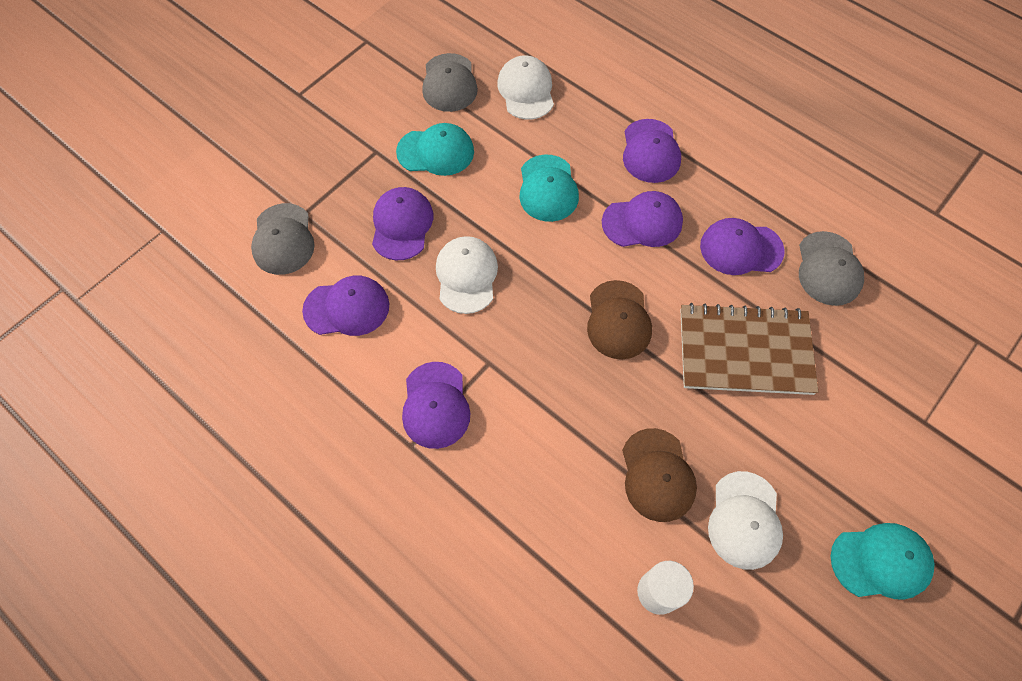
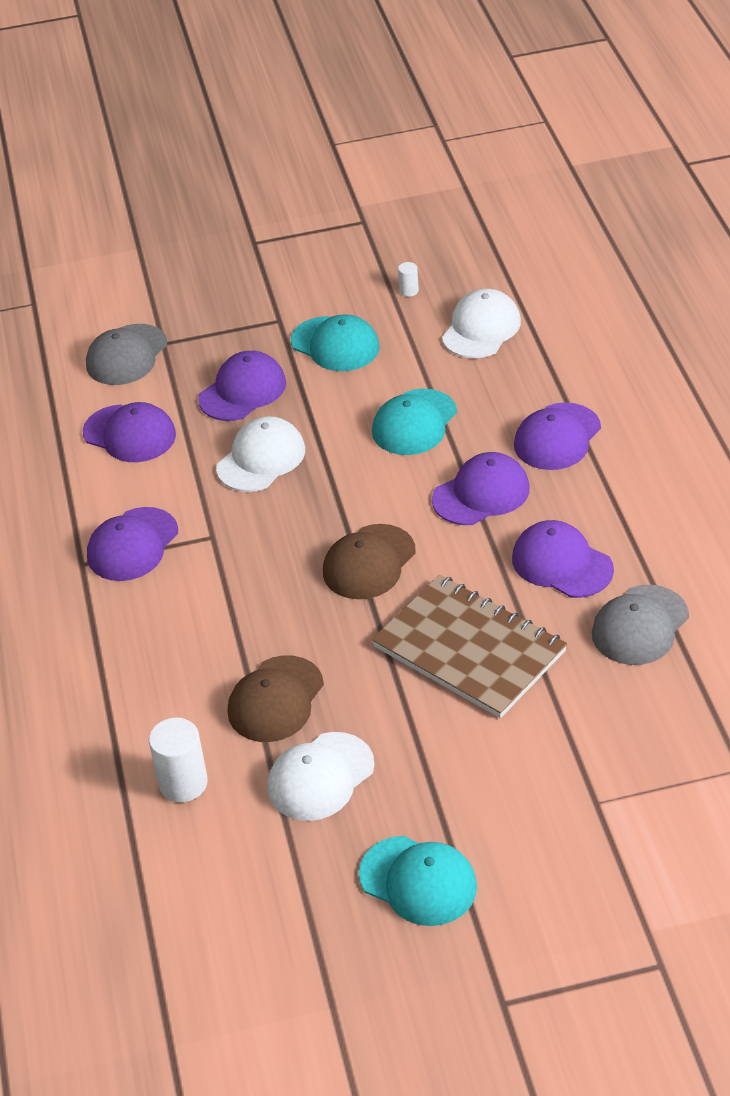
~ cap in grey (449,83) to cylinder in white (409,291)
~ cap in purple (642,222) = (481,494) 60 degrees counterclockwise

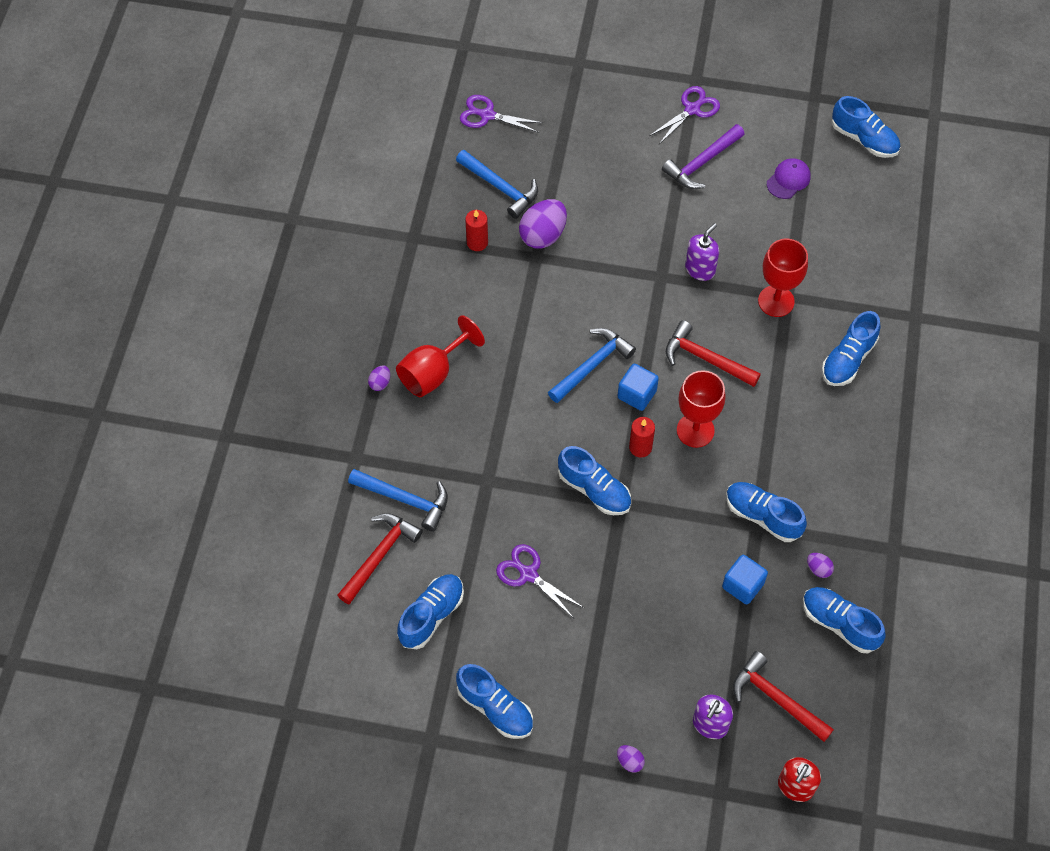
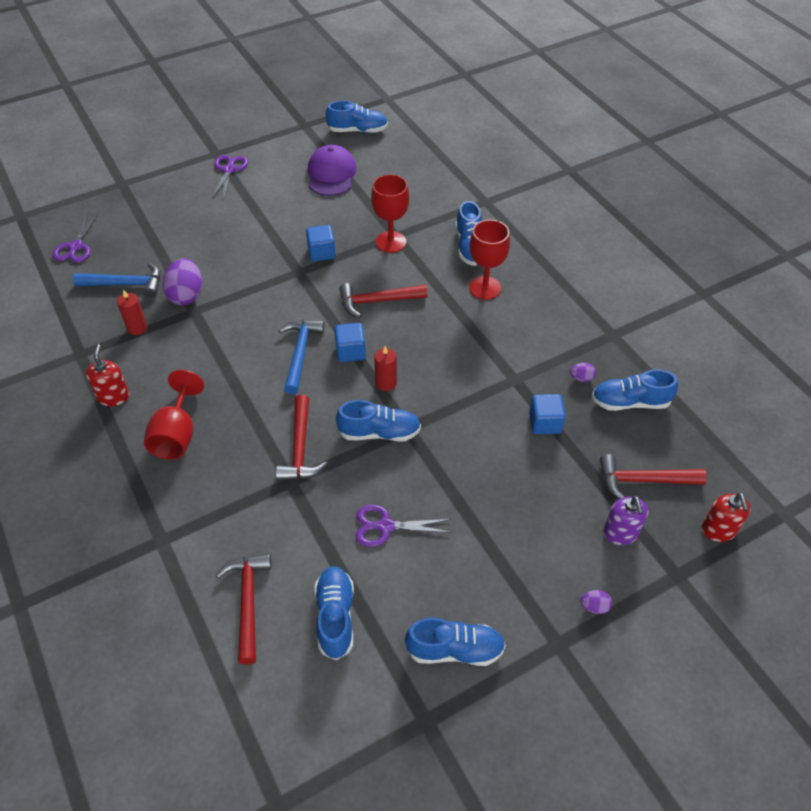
~ scissors in purple (487,115) = (75,247) 60 degrees counterclockwise
+ soap dispenser in red (113,397)
+ hammer in red (300,448)
~ soap dispenser in purple (700,269) to cube in blue (321,252)
~ cap in purple (788,180) = (331,174) x1.67
~ goblet in red (695,430) to (485,288)
- hammer in blue (405,499)
- egg in purple (380,383)
- hammer in purple (702,163)
- shoe in blue (762,516)

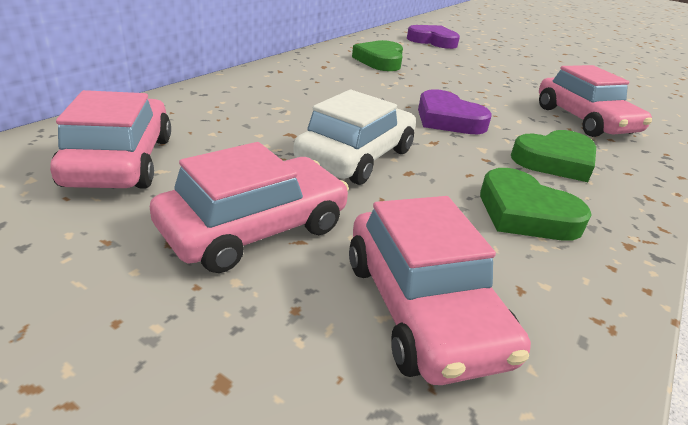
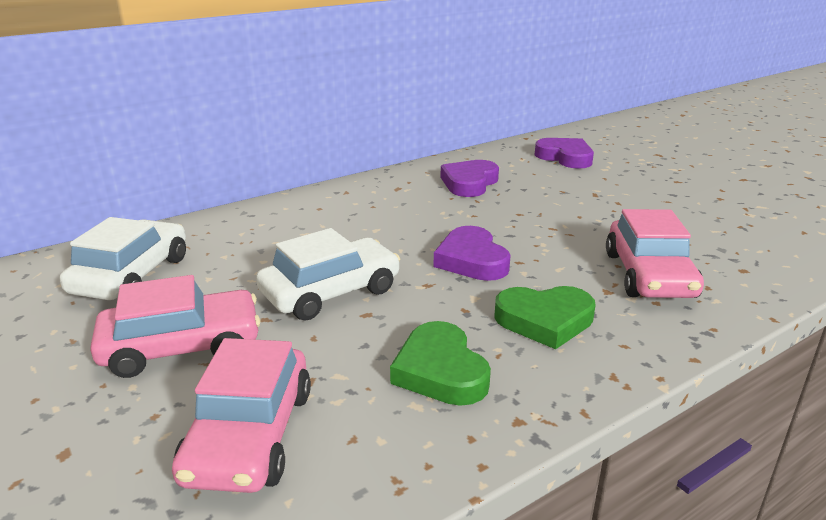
~ car in pink (120,161) to car in white (131,275)
~ heart in green (380,61) to heart in purple (469,183)

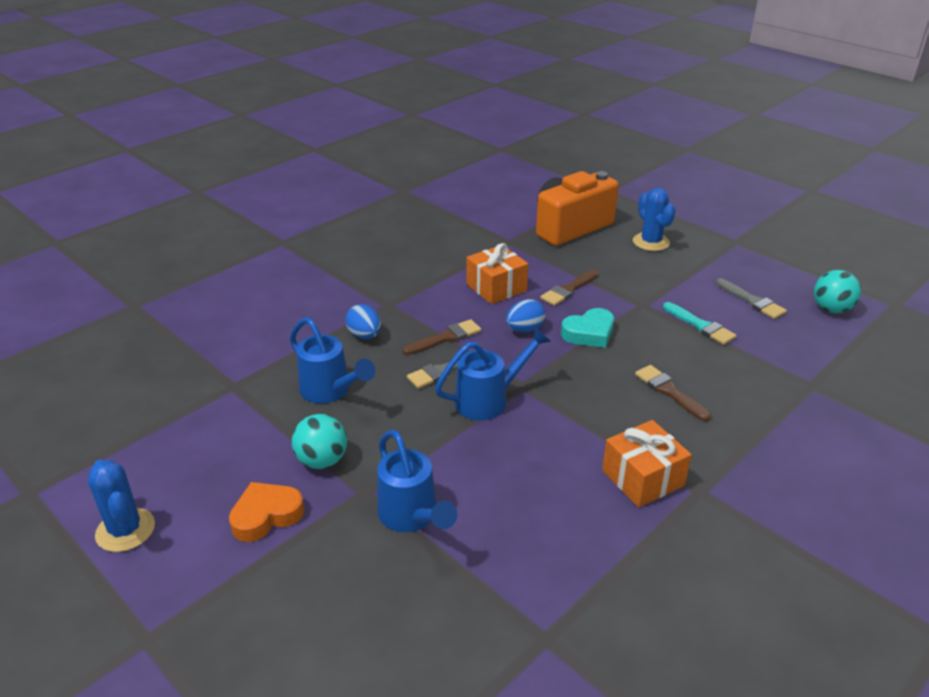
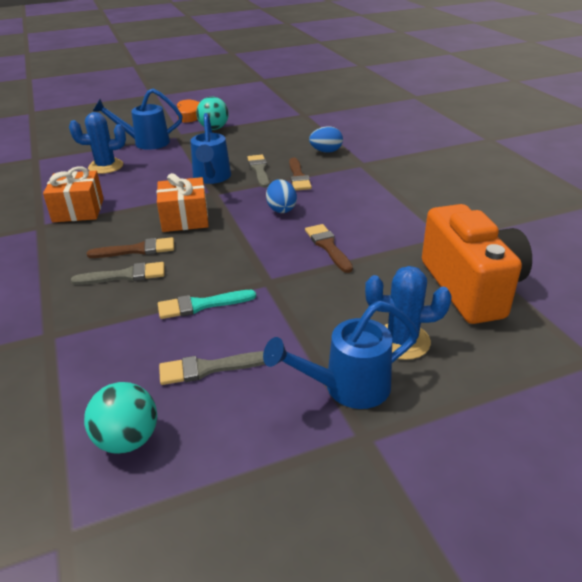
~ cactus in blue (125,530) to (106,166)
+ brush in grey (125,275)
~ gift in orange (496,287) to (185,218)
~ watering can in blue (330,391) to (347,388)
- heart in turquoise (589,333)

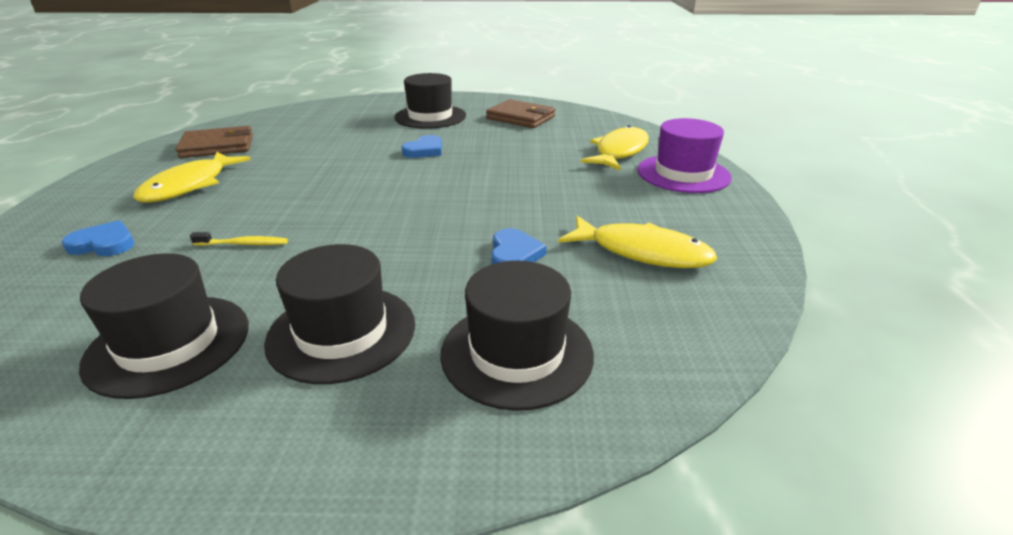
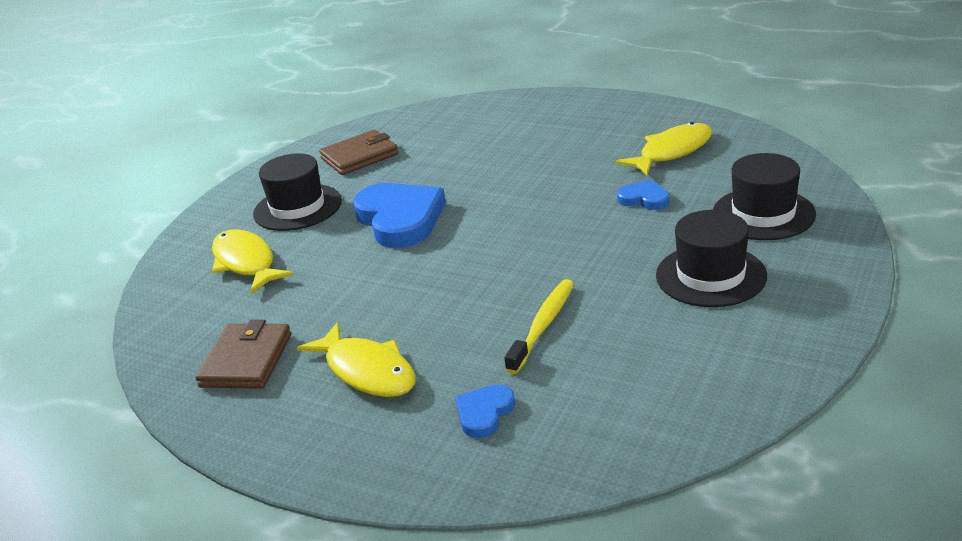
~ fish in yellow (619,152) to (246,263)
~ heart in blue (424,150) = (400,219) x2.06
~ toothbrush in yellow (243,244) = (543,325) x1.67
- hat in black (169,344)
- hat in purple (683,174)

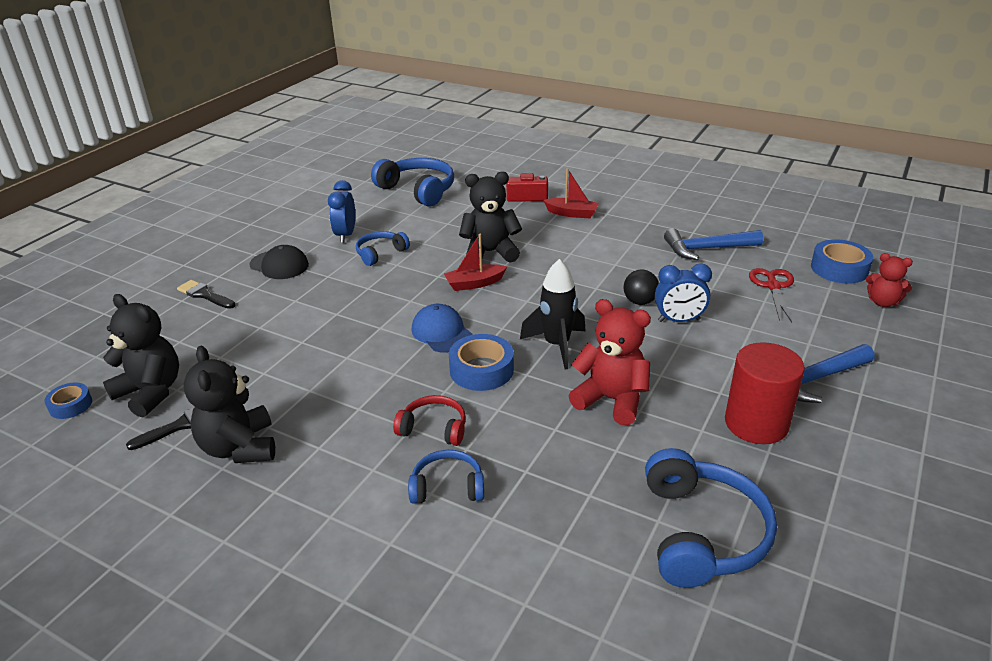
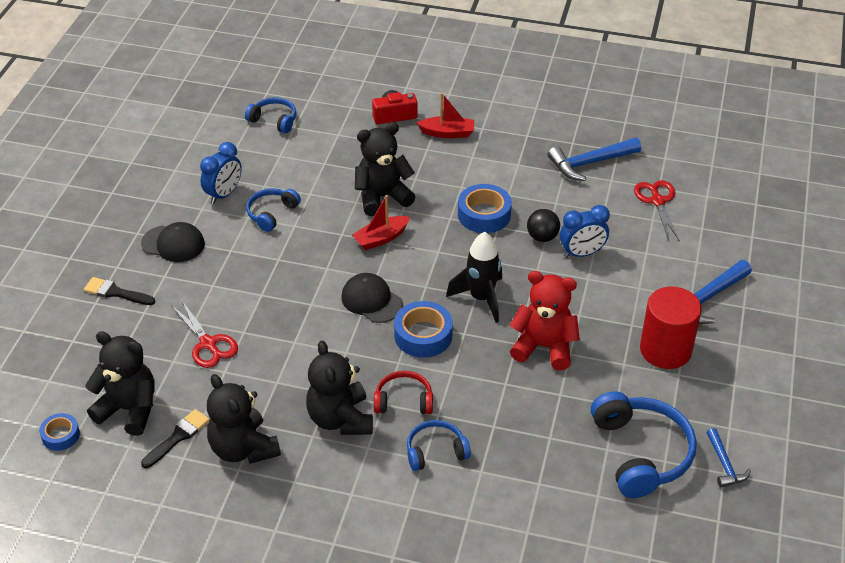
+ scissors in red (208,344)
~ clock in blue (345,235) = (224,194) 135 degrees counterclockwise
~ headphones in blue (418,190) = (274,120) x0.57
+ teddy bear in black (340,419)
~ cap in blue (442,332) to cap in black (371,300)
~ tape in blue (839,269) to (484,215)
+ hammer in blue (724,464)
- teddy bear in red (882,302)

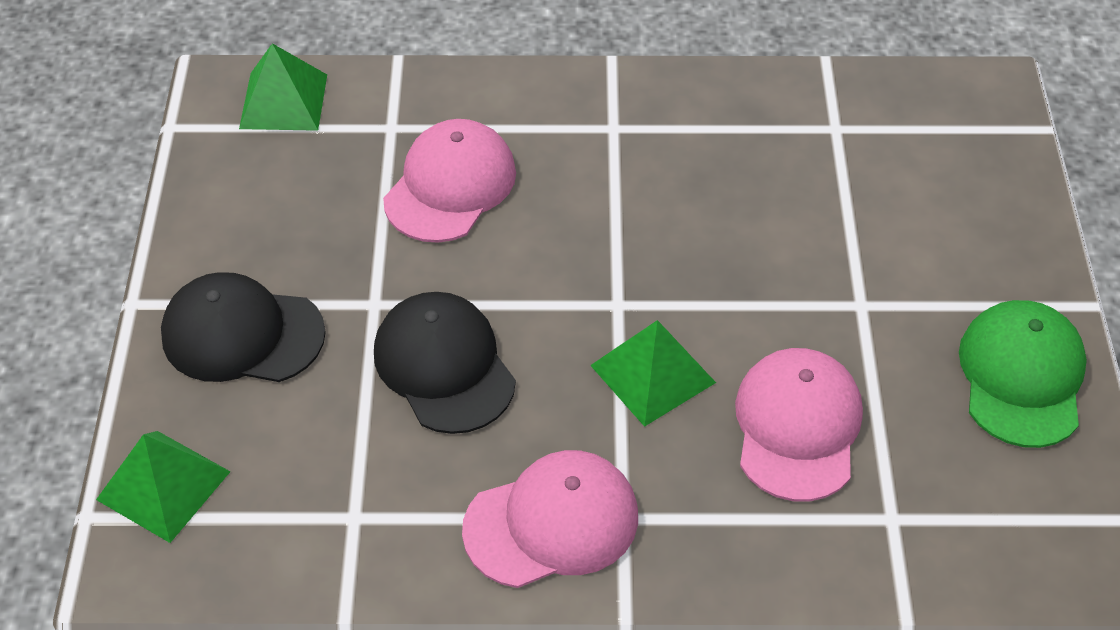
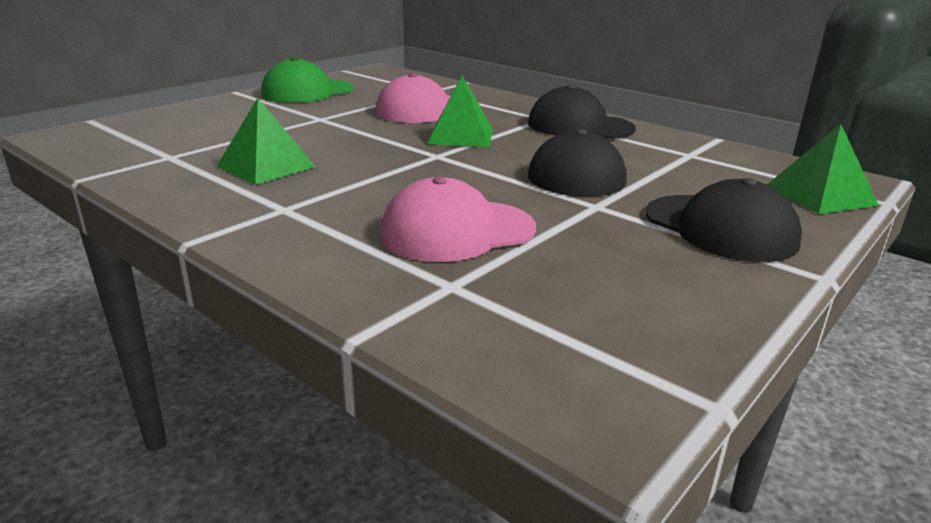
~ pyramid in green (284,101) to (266,166)
~ cap in pink (551,522) to cap in black (580,126)

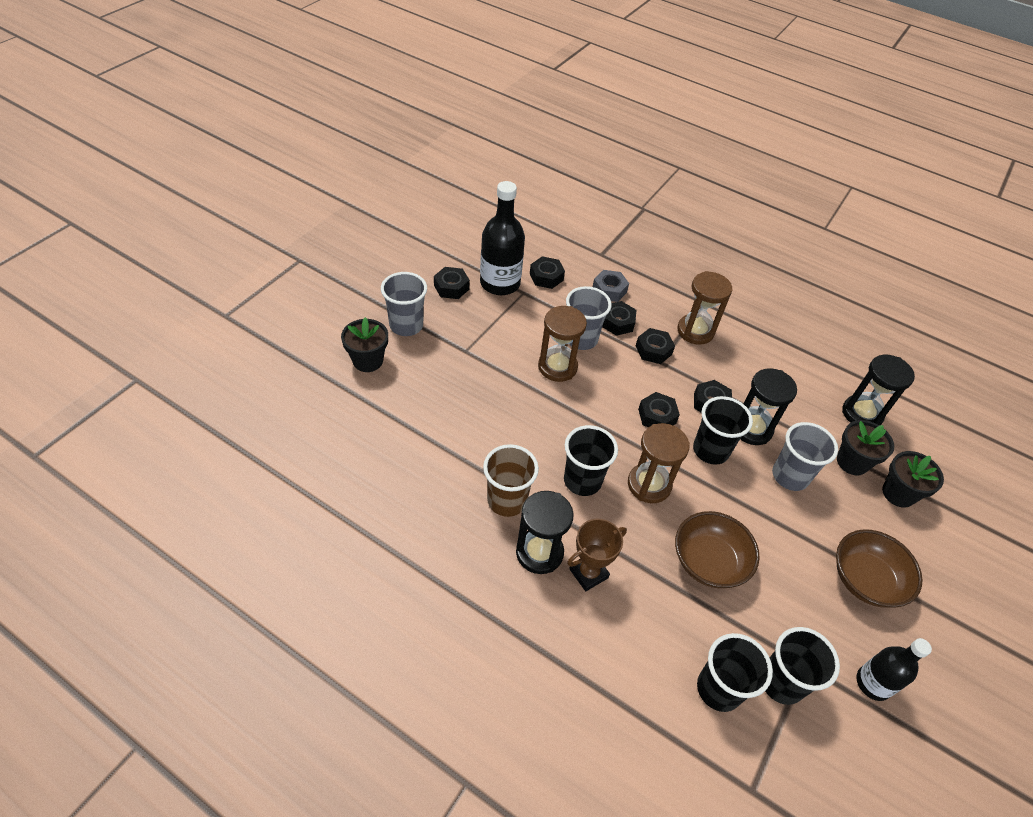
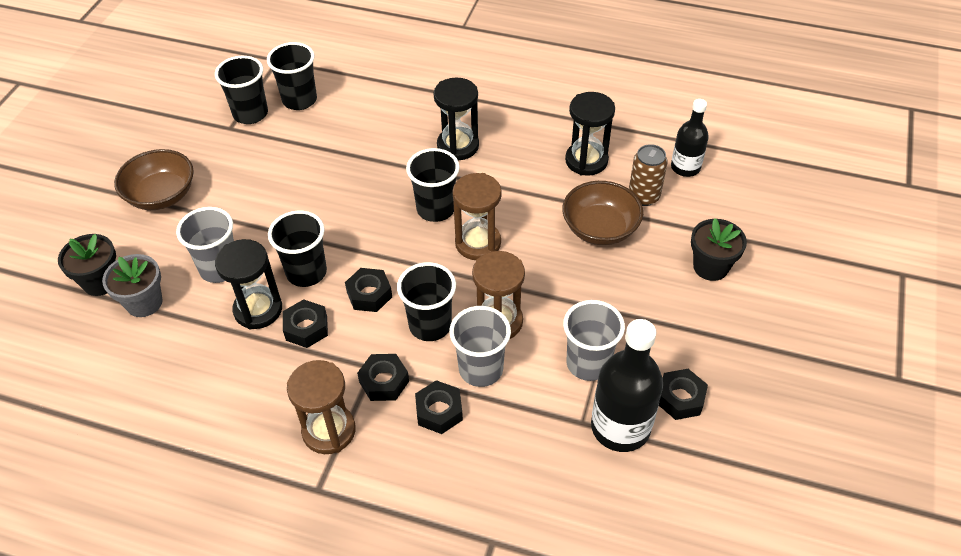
~ flower pot in black (852,462) to flower pot in grey (144,302)
+ cup in black (430,325)
~ hourglass in brown (649,485) to (478,243)
~ bowl in brown (709,562) to (600,229)
~ cup in grey (406,325) to (588,363)
~ hourglass in black (862,414) to (586,161)
+ can in brown (643,196)
~ bottle in black (873,683) to (685,167)
- cup in brown (507,500)
- nut in black (546,277)
- trophy in brown (588,573)
- nut in grey (609,290)

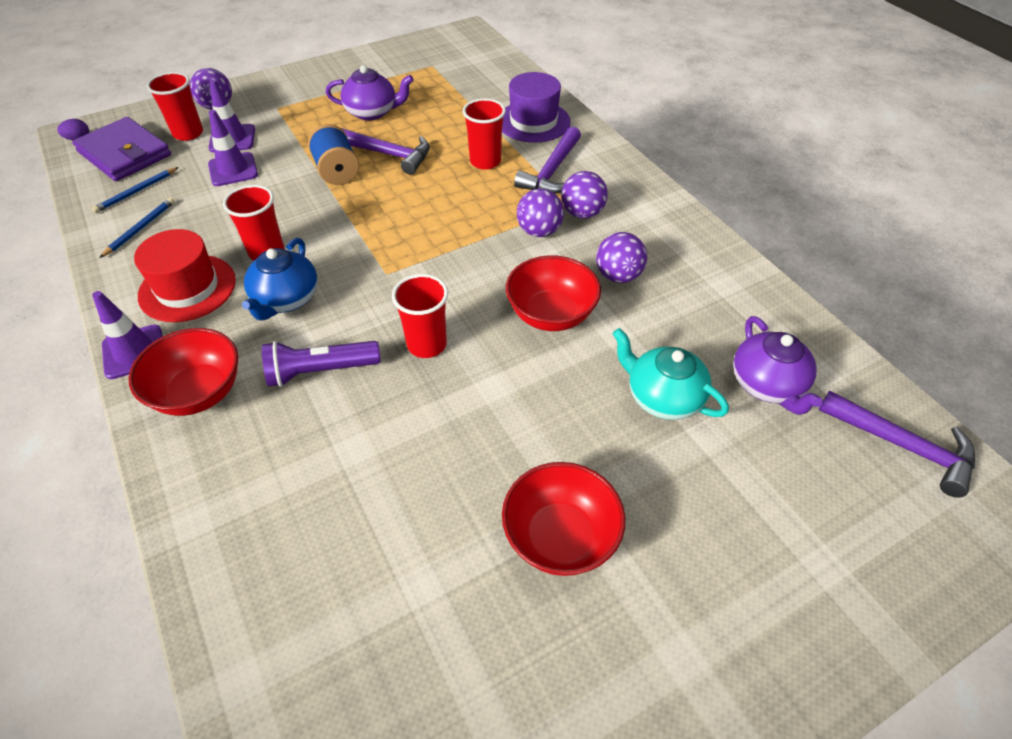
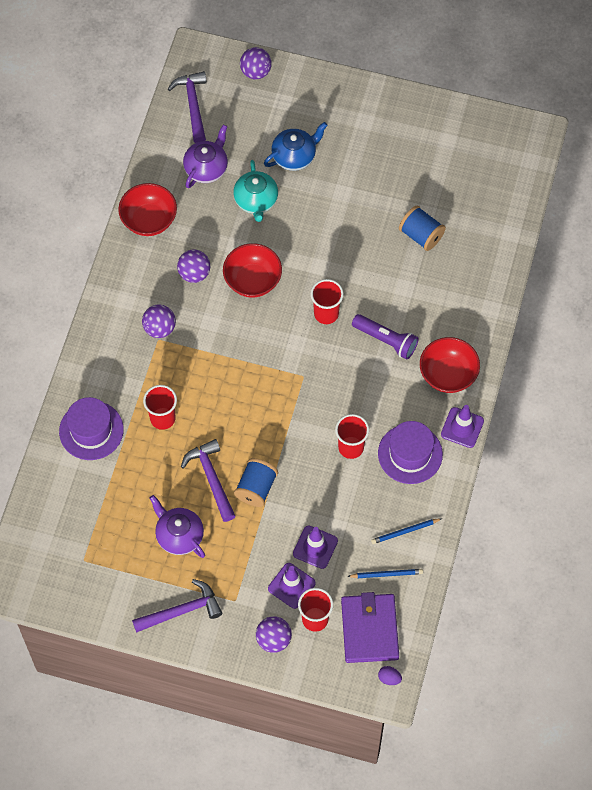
~ bowl in red (560,537) to (149,220)
~ hammer in purple (552,171) to (182,611)
~ ball in purple (539,231) to (256,72)
~ teapot in blue (286,299) to (294,156)
~ hat in red (187,288) to hat in purple (410,454)
+ spool in blue (421,235)

